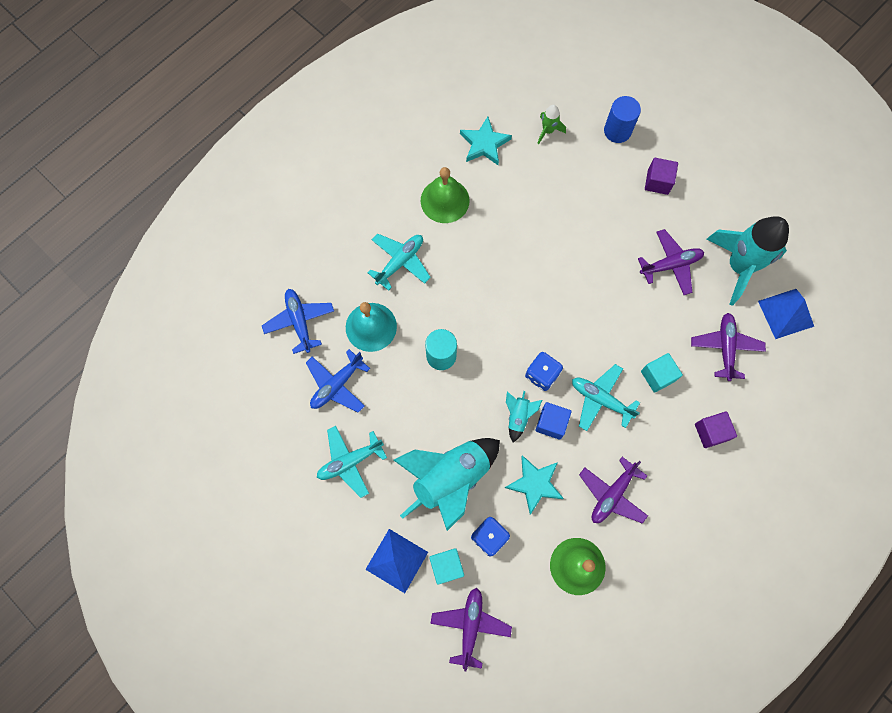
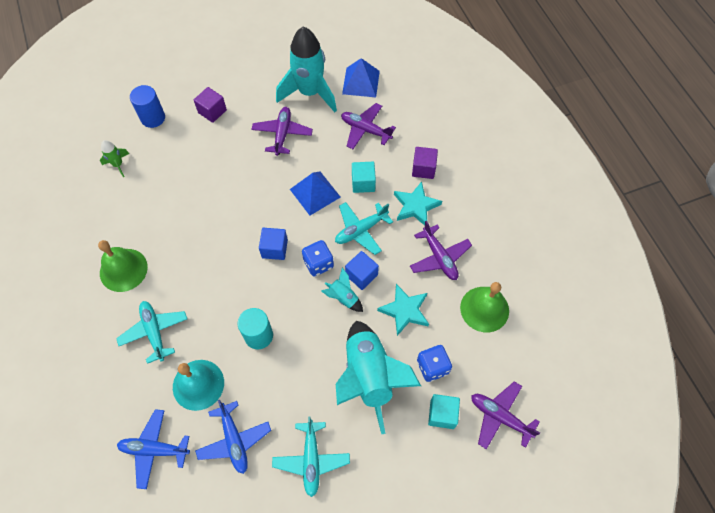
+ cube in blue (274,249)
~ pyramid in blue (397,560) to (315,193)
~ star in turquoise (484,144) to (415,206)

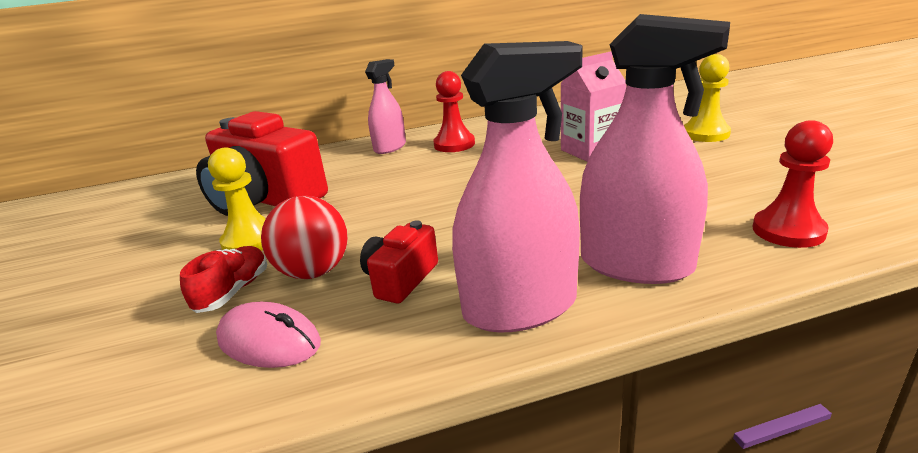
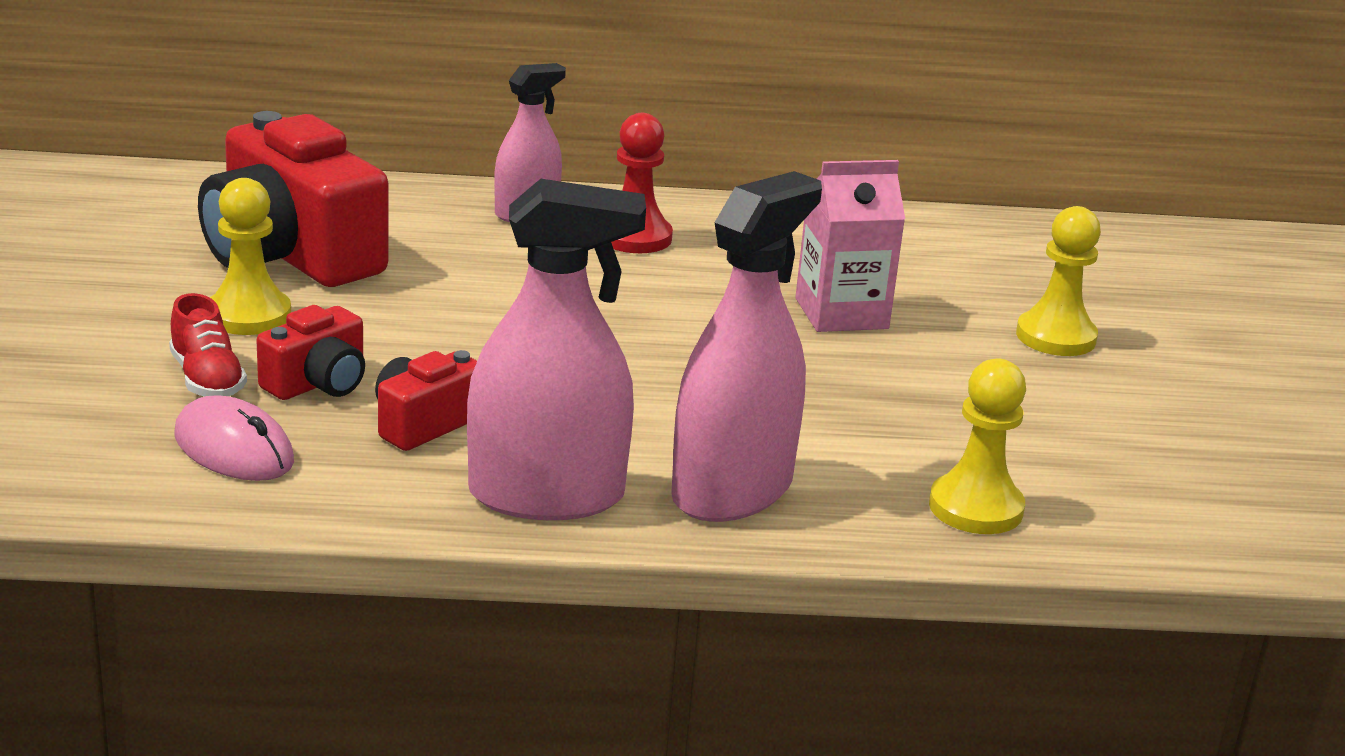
~ shoe in red (233,291) = (207,379) 120 degrees clockwise
~ ball in red (314,272) to camera in red (318,383)
~ spray bottle in pink (636,264) = (732,490) 90 degrees counterclockwise
~ pawn in red (788,231) to pawn in yellow (975,508)

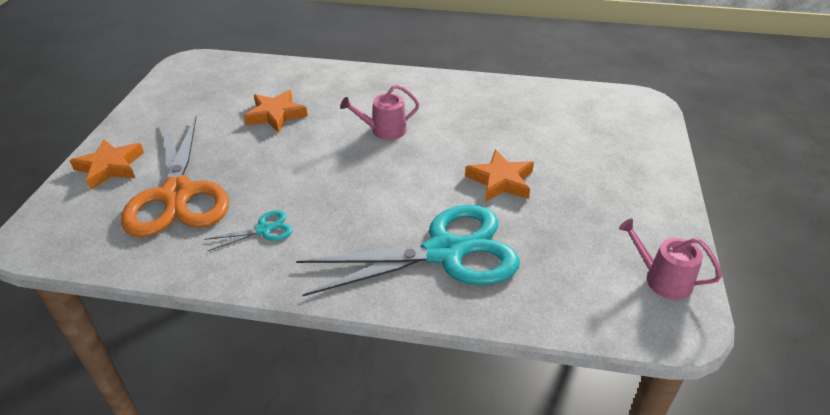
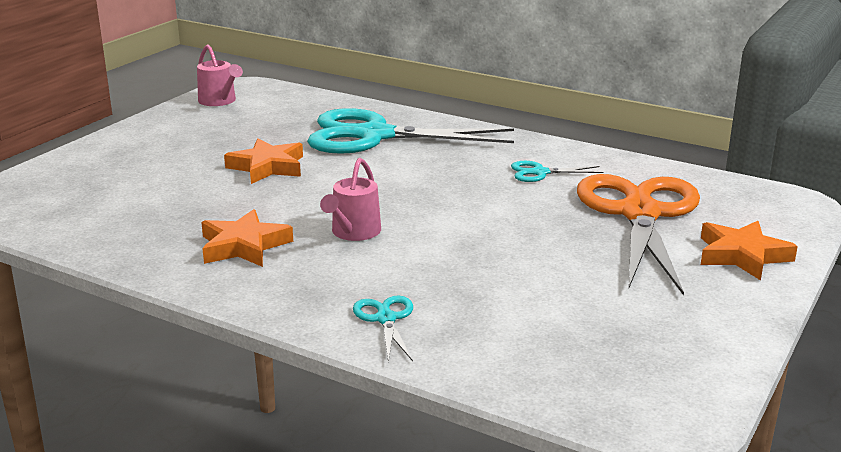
~ star in orange (275,115) to (244,246)
~ watering can in pink (384,130) = (353,232) 105 degrees clockwise
+ scissors in turquoise (386,319)

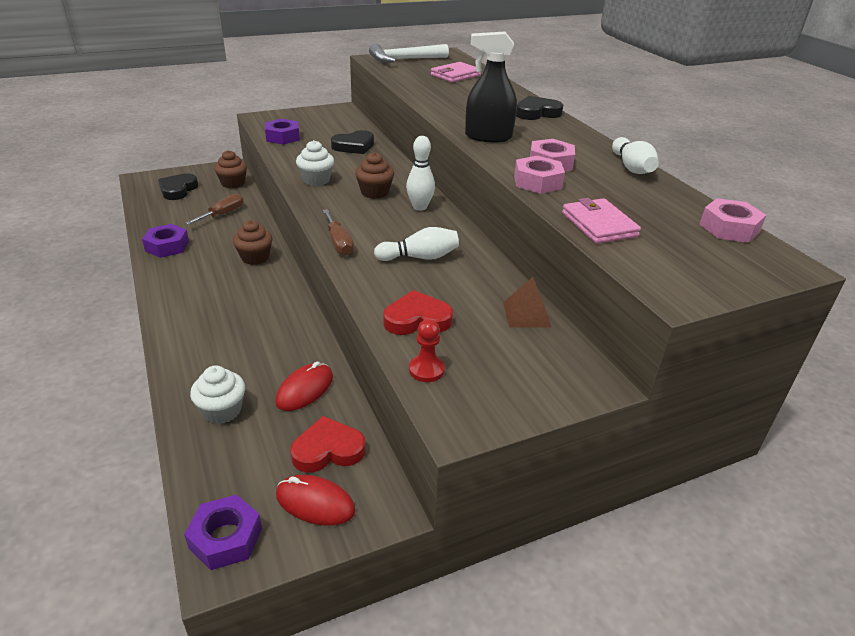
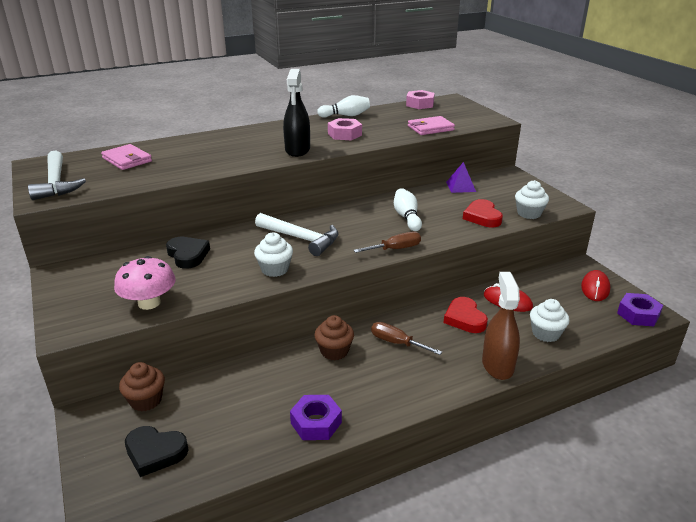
~ nut in purple (282,137) to mushroom in pink (149,303)
~ cupcake in brown (375,192) to hammer in white (301,239)
~ screwdriver in brown (223,214) to (397,343)
~ heart in red (328,450) to (464,318)
~ pyramid in brown (526,314) to pyramid in purple (460,186)
+ spray bottle in brown (497,365)
~ pawn in red (426,370) to cupcake in white (529,213)
- bowling pin in white (420,207)
- nut in pink (537,182)
- heart in black (537,113)

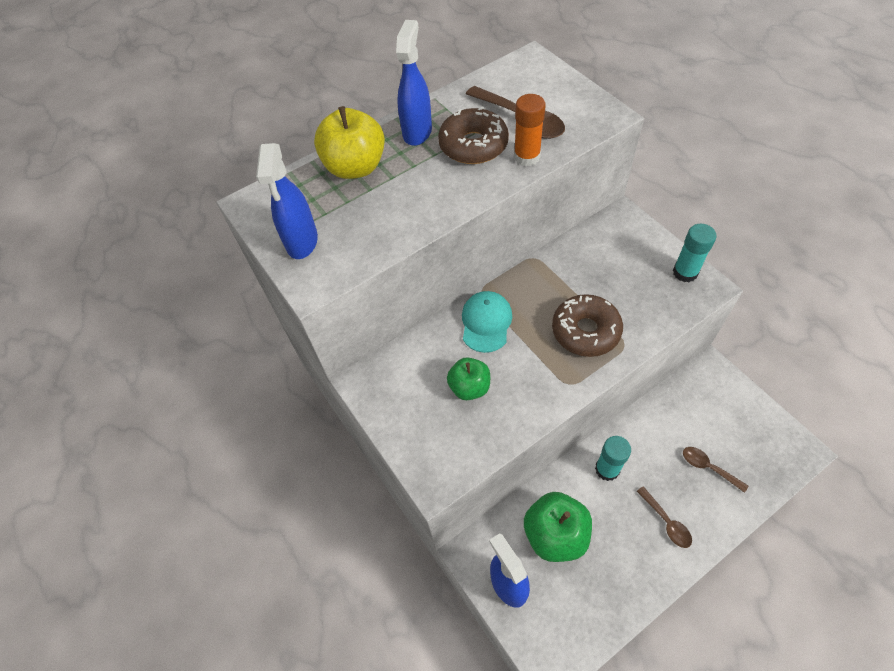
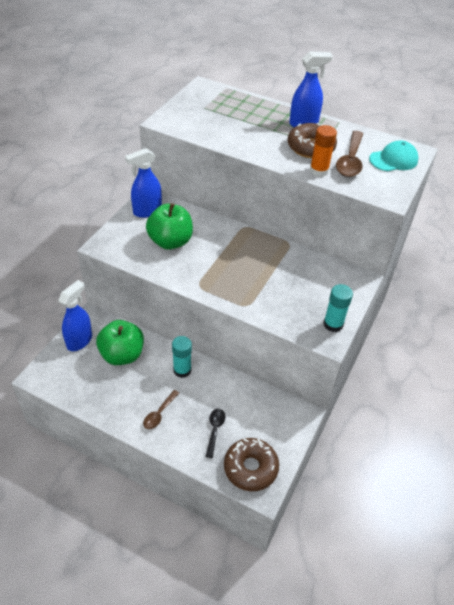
~ spray bottle in blue (302,242) to (147,211)
~ apple in green (469,387) = (170,242) x1.60
~ spoon in brown (708,467) to spoon in black (215,430)
~ donut in brown (585,331) to (250,468)
~ cap in turquoise (486,322) to (393,160)
- apple in yellow (355,167)

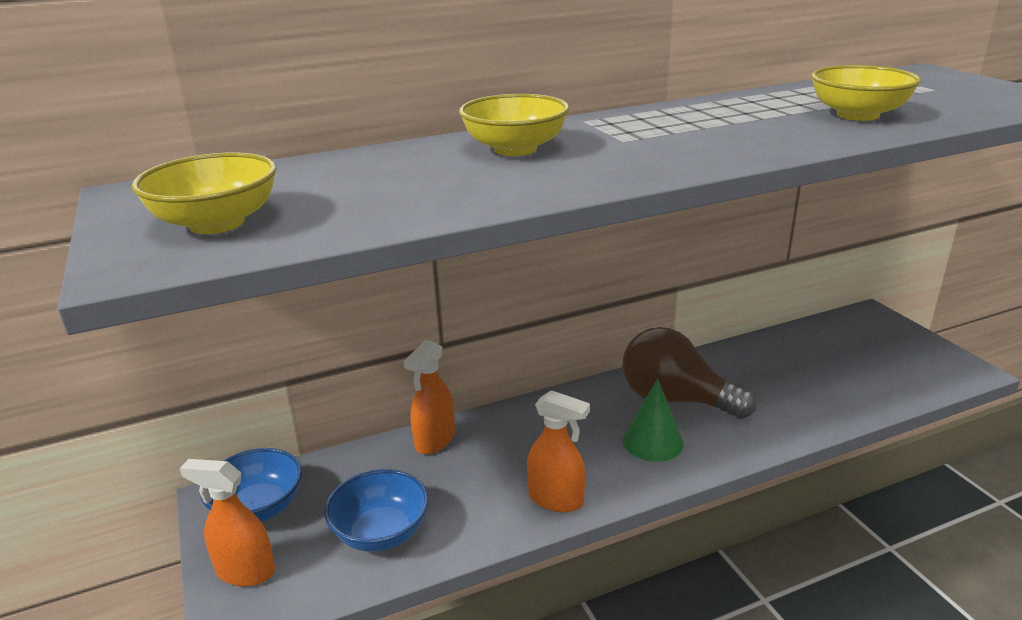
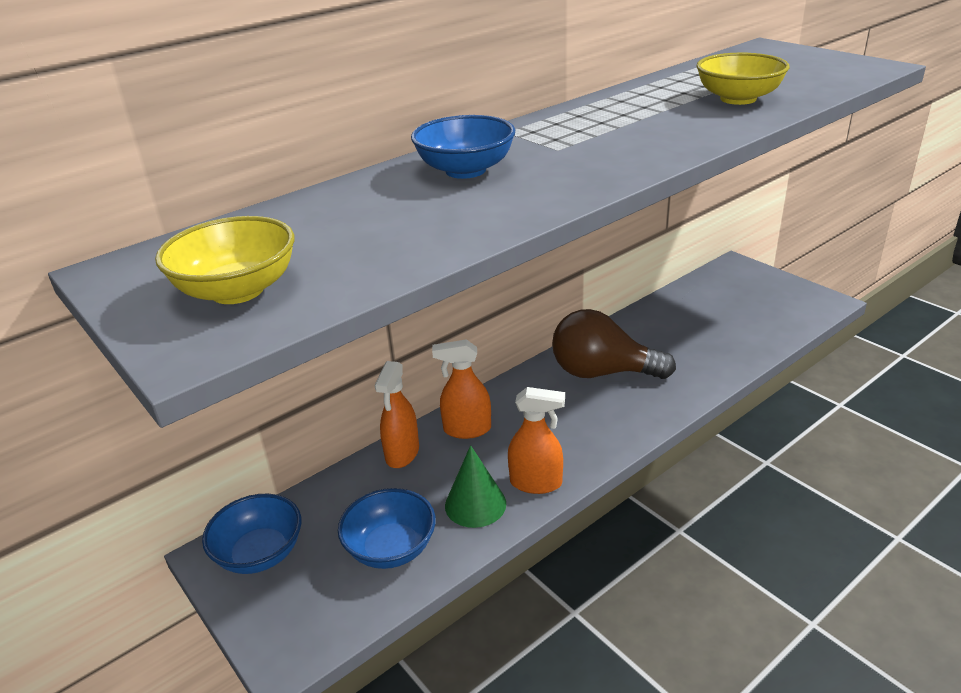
~ bowl in yellow (515,149) to bowl in blue (465,170)
~ spray bottle in orange (245,571) to (467,429)
~ cone in green (652,441) to (475,504)

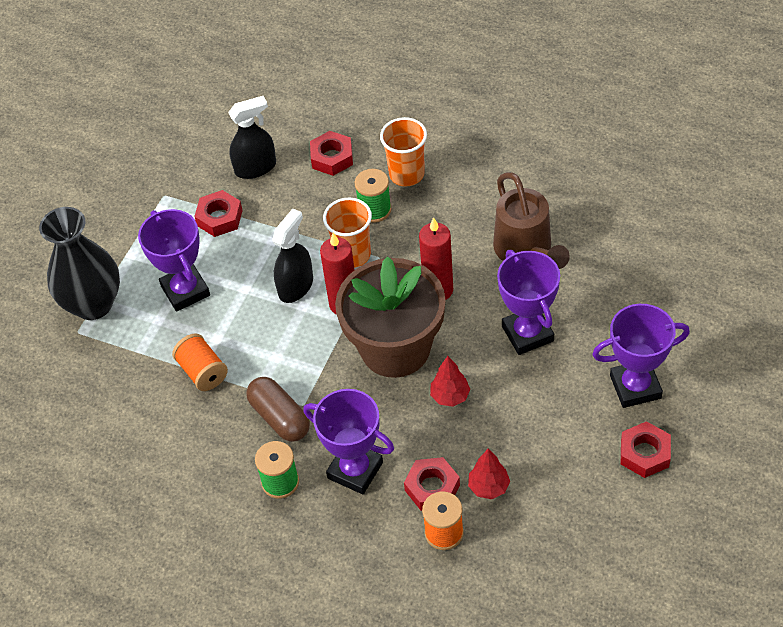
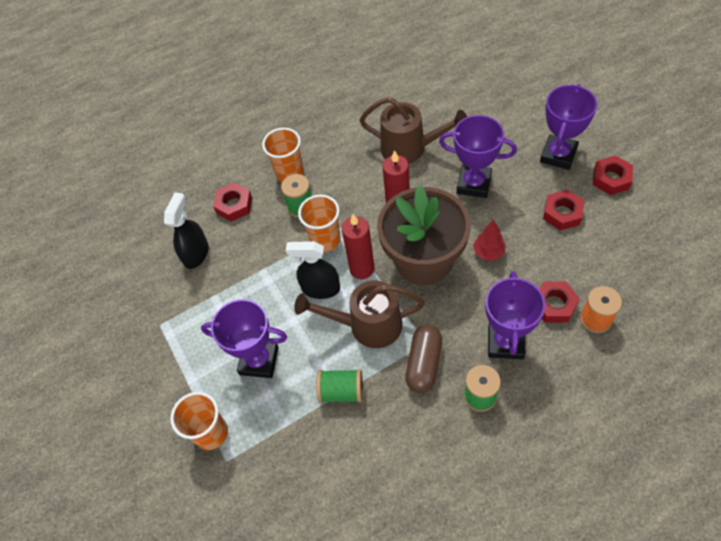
~ vase in black (93,304) to cup in orange (211,433)
~ spray bottle in black (296,286) = (320,288) 60 degrees counterclockwise
+ watering can in brown (367,325)
~ spool in orange (203,372) to spool in green (341,391)
~ capsule in brown (280,417) = (424,364) 75 degrees counterclockwise
~ trophy in purple (355,470) = (505,342) 60 degrees counterclockwise
~ nut in red (219,218) to (562,213)
- tree in red (489,487)

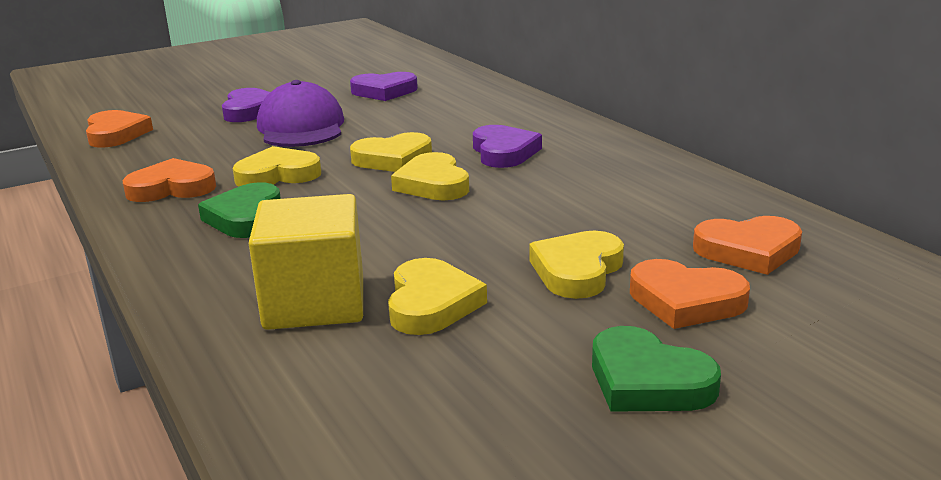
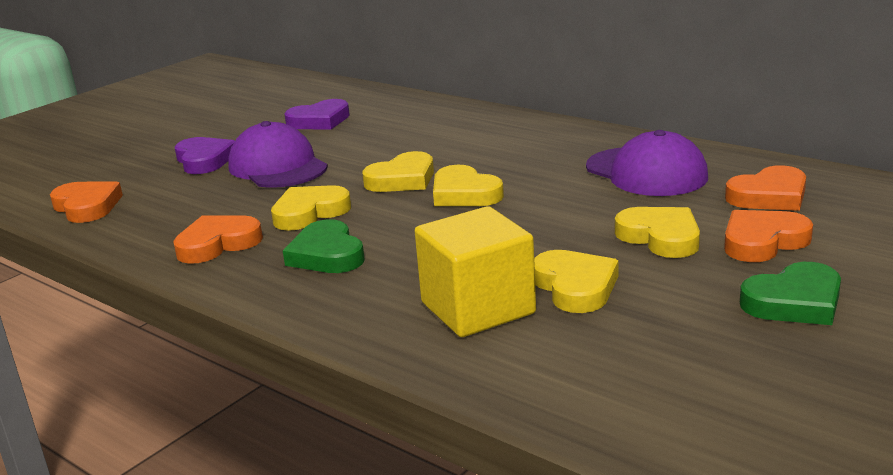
+ cap in purple (646,172)
~ heart in yellow (577,271) = (660,237) 135 degrees clockwise
~ heart in orange (685,301) = (762,241) 150 degrees clockwise
~ heart in green (647,381) = (794,302) 45 degrees counterclockwise
- heart in purple (504,152)

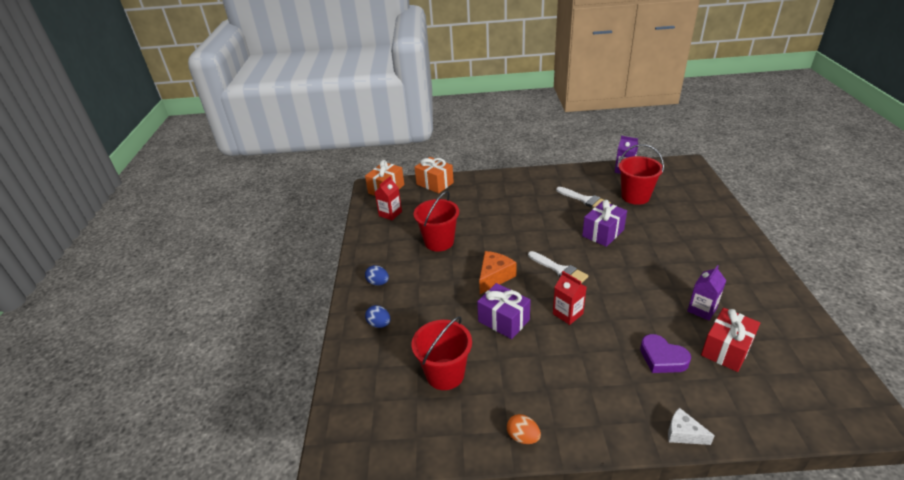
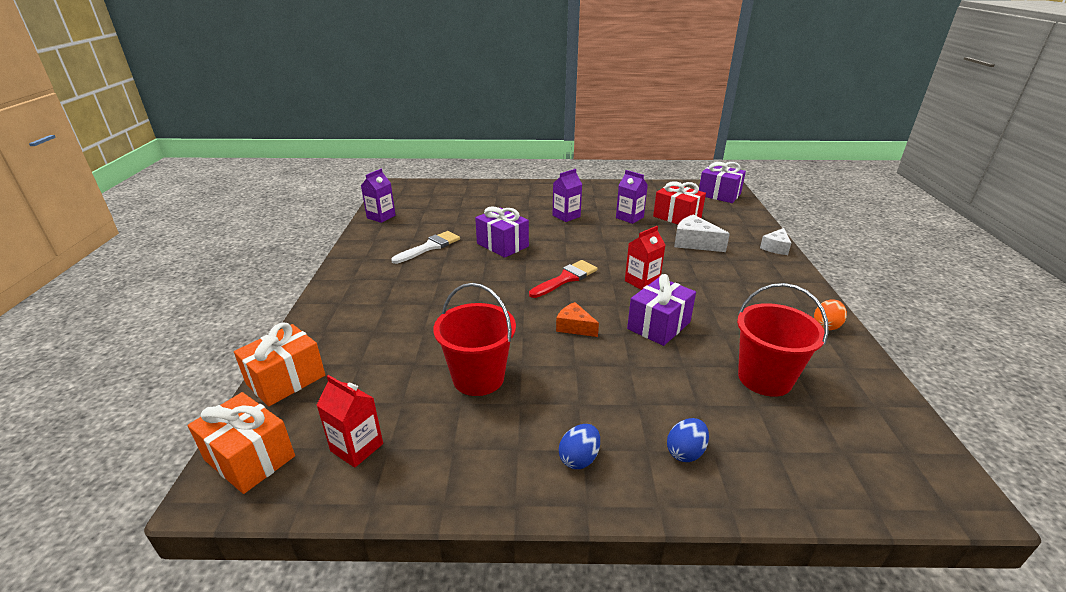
~ brush in white (559,270) to brush in red (566,278)
+ carton in purple (566,216)
~ cheese in orange (494,277) = (574,327) x0.66
~ heart in purple (662,358) to cheese in white (694,243)
+ gift in purple (719,195)
- bucket in red (635,196)

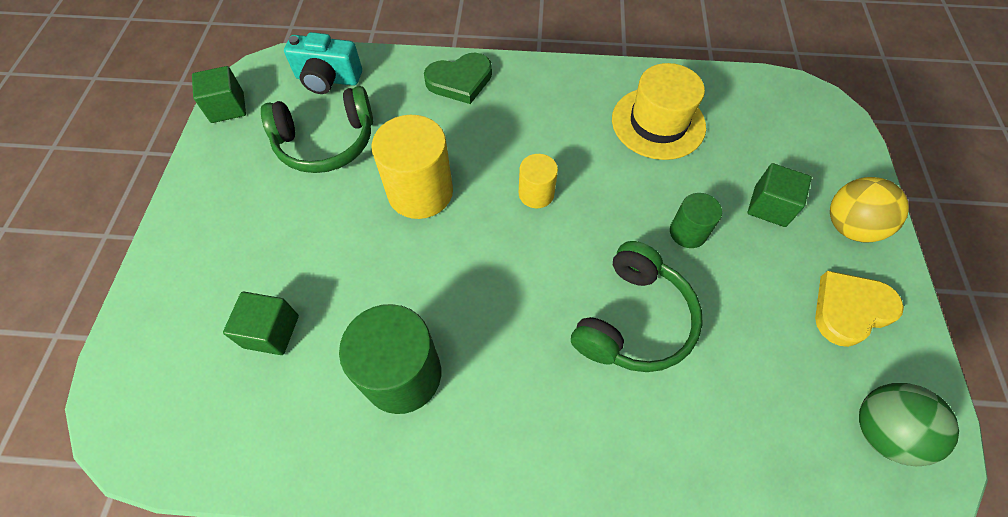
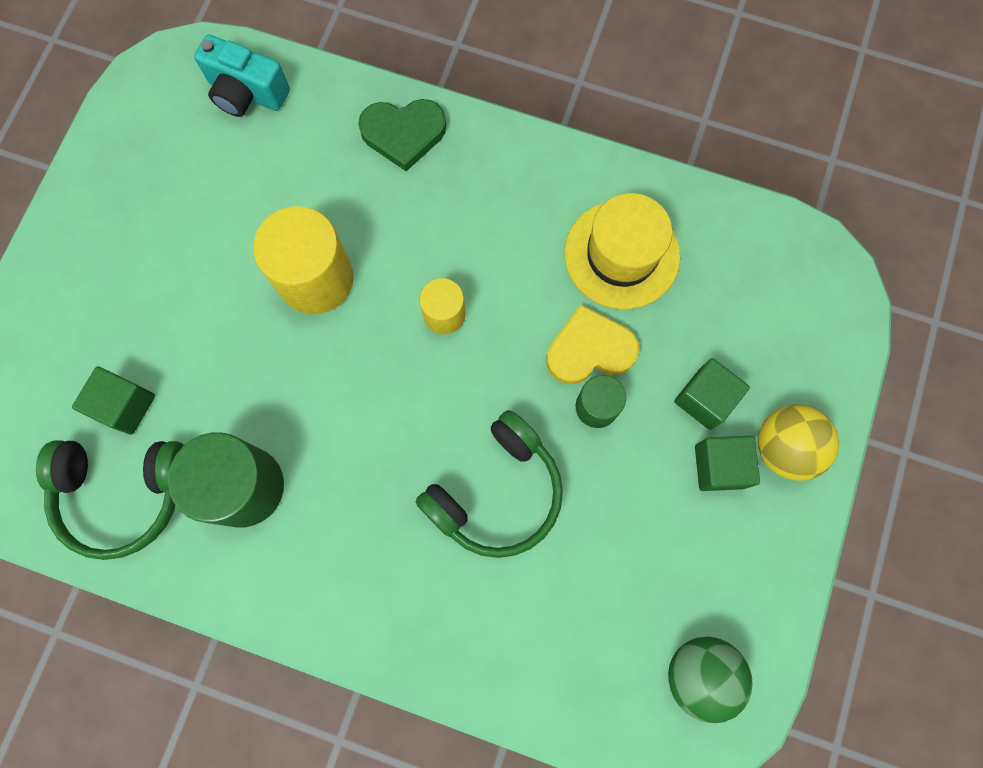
~ headphones in green (326,142) to (123,494)
~ heart in yellow (850,309) to (589,349)
~ cube in green (227,107) to (719,466)

